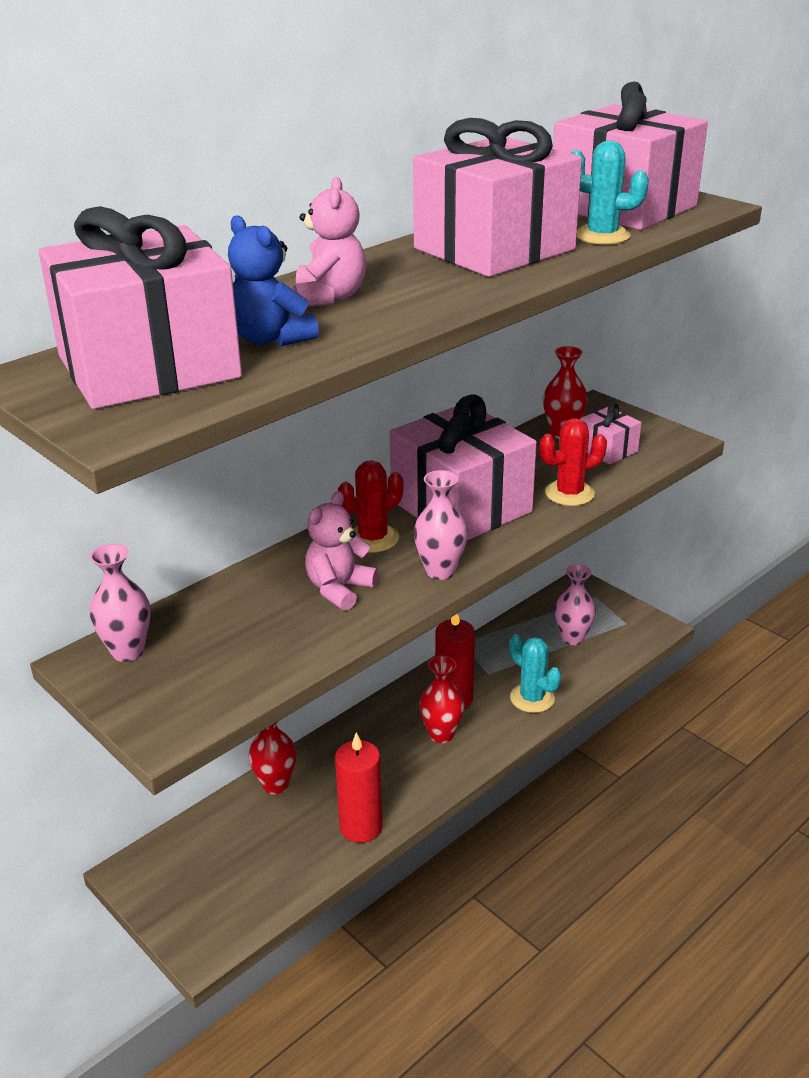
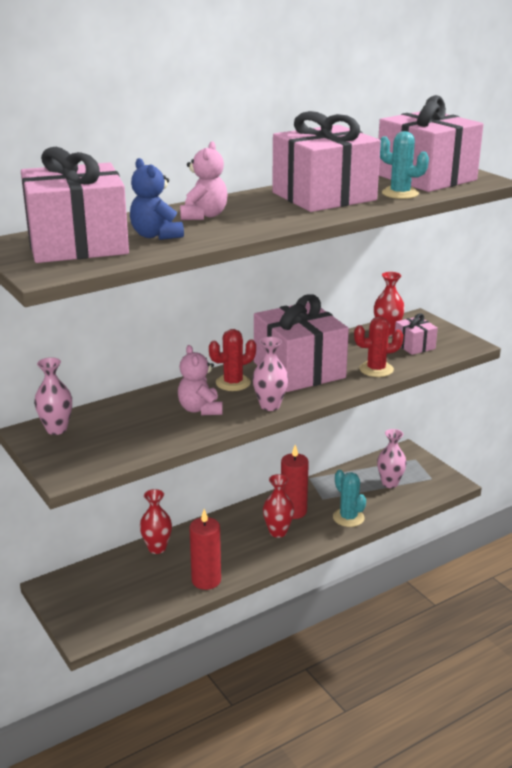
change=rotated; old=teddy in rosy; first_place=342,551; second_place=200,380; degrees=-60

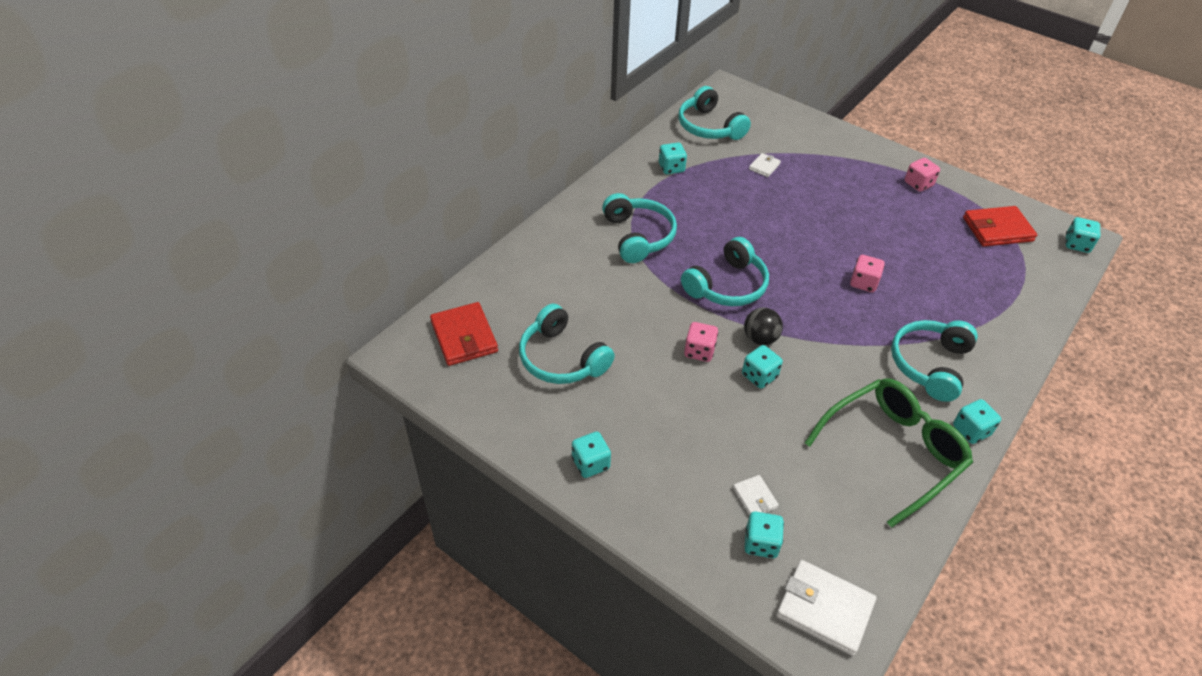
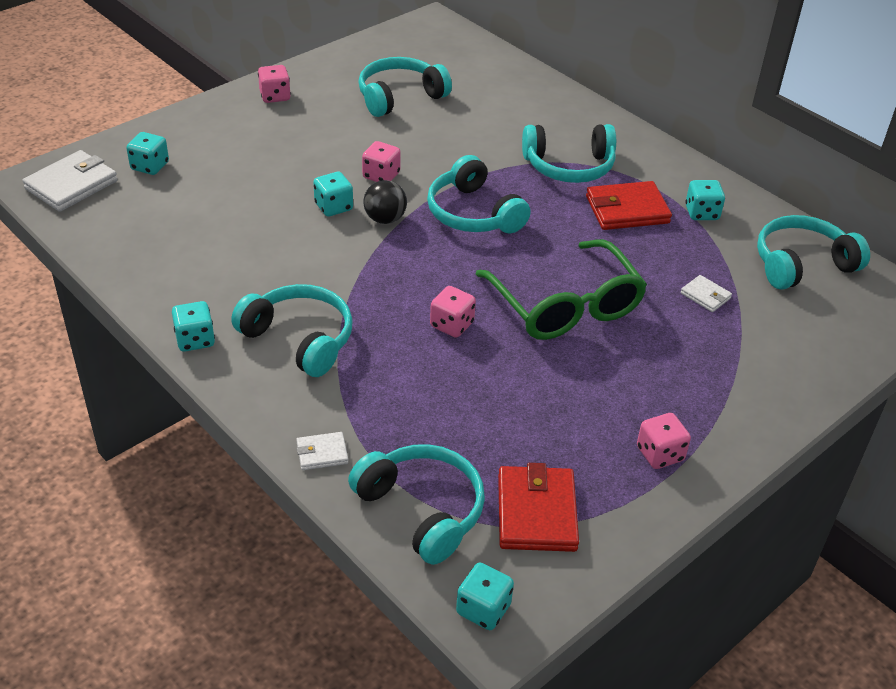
change=shifted; old=wallet in scarlet; first_place=464,334; second_place=629,205
change=repainted; old=game die in teal; new=game die in rosy; first_place=591,455; second_place=274,84
change=shifted; old=wallet in snow-white; first_place=756,495; second_place=322,451
change=shifted; old=spectacles in emerald; first_place=889,453; second_place=561,289
change=new; new=headphones in teal; second_place=416,504

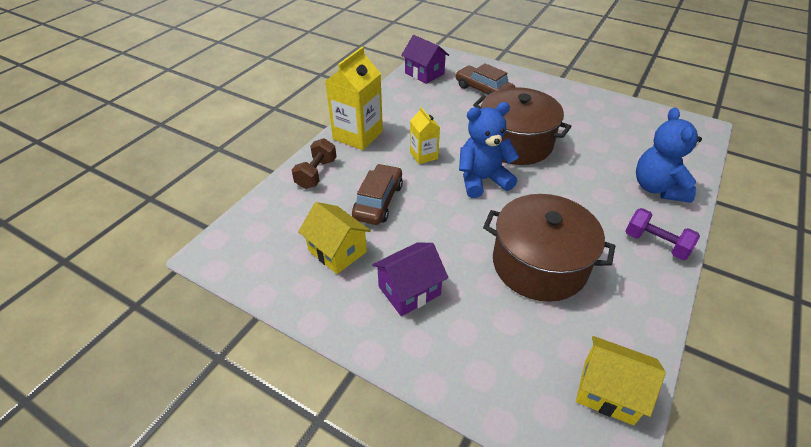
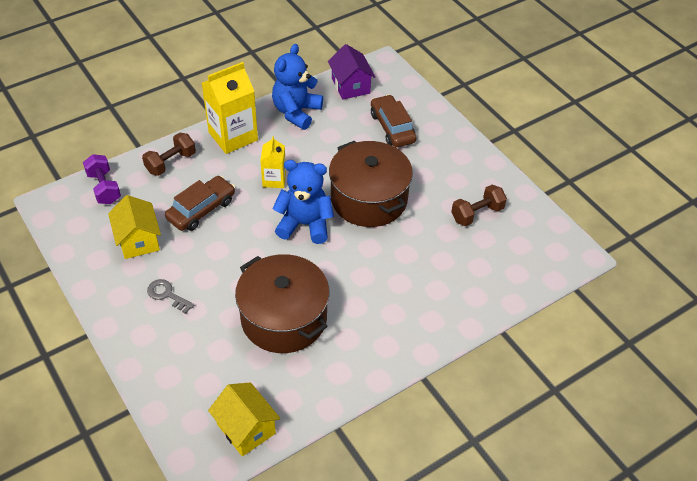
change=swapped; old=house in royal purple; new=key in grey; first_place=410,279; second_place=170,296
change=shifted; old=hand weight in royal purple; first_place=662,234; second_place=102,179
change=shifted; old=teddy in cobalt; first_place=669,155; second_place=297,87
change=new; new=hand weight in russet; second_place=479,205

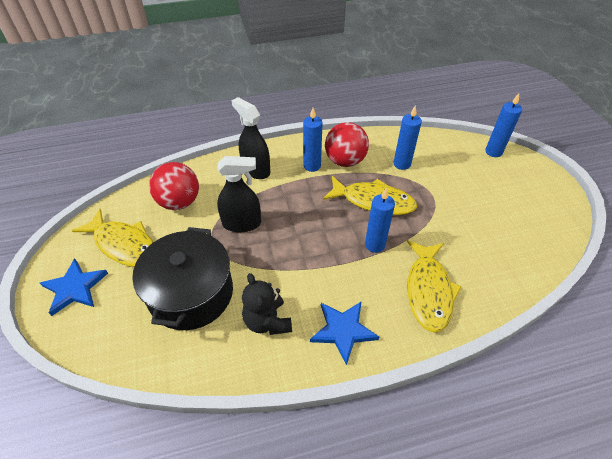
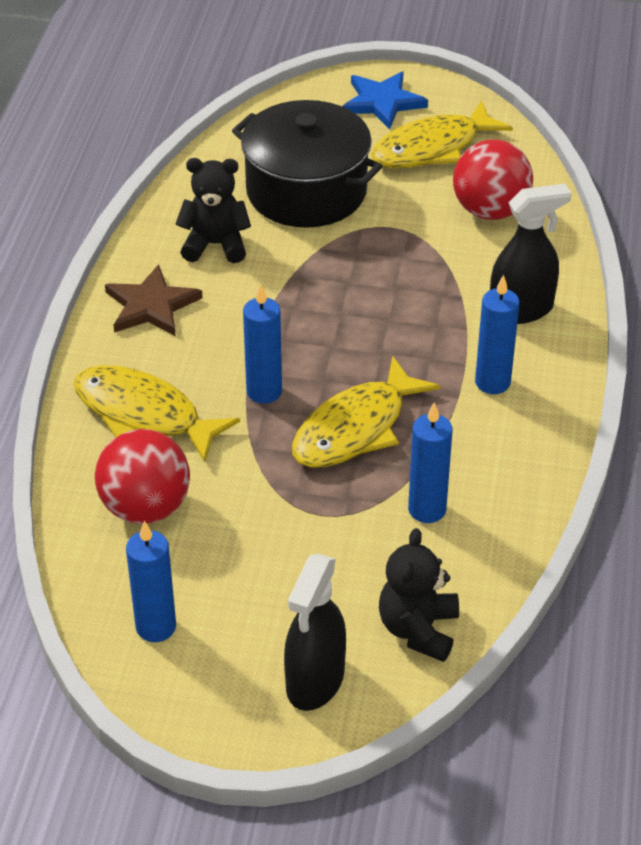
change=shifted; old=sprayer in ebony; first_place=239,194; second_place=315,632
change=repainted; old=five-pointed star in cobalt; new=five-pointed star in russet; first_place=344,333; second_place=154,300
change=shifted; old=play ball in scarlet; first_place=347,144; second_place=142,476
change=shifted; old=candle in cobalt; first_place=503,125; second_place=151,581
change=new; new=teddy in ebony; second_place=419,595

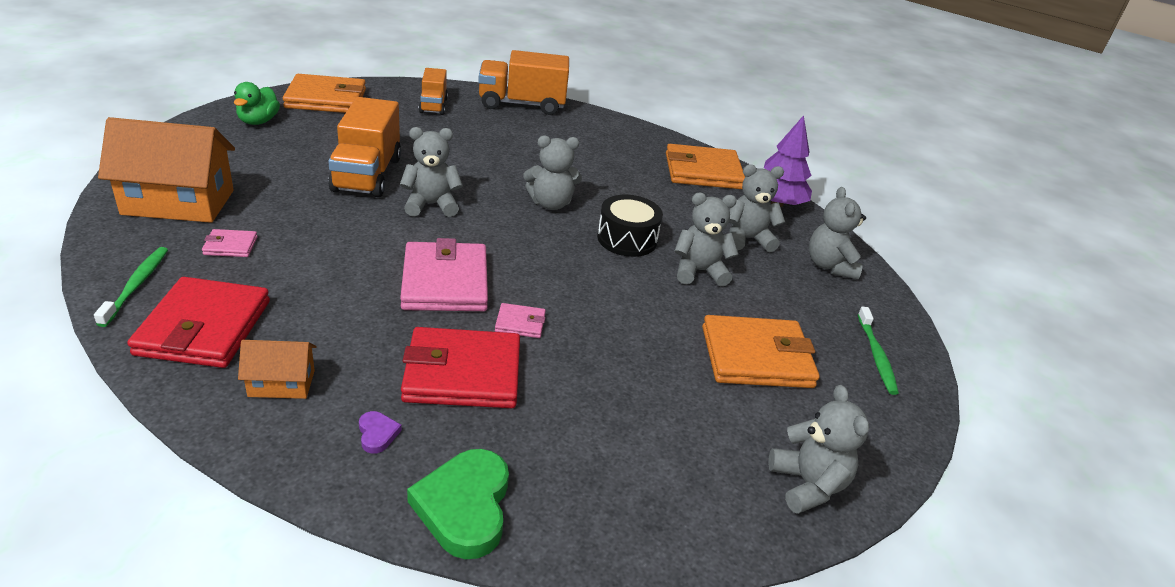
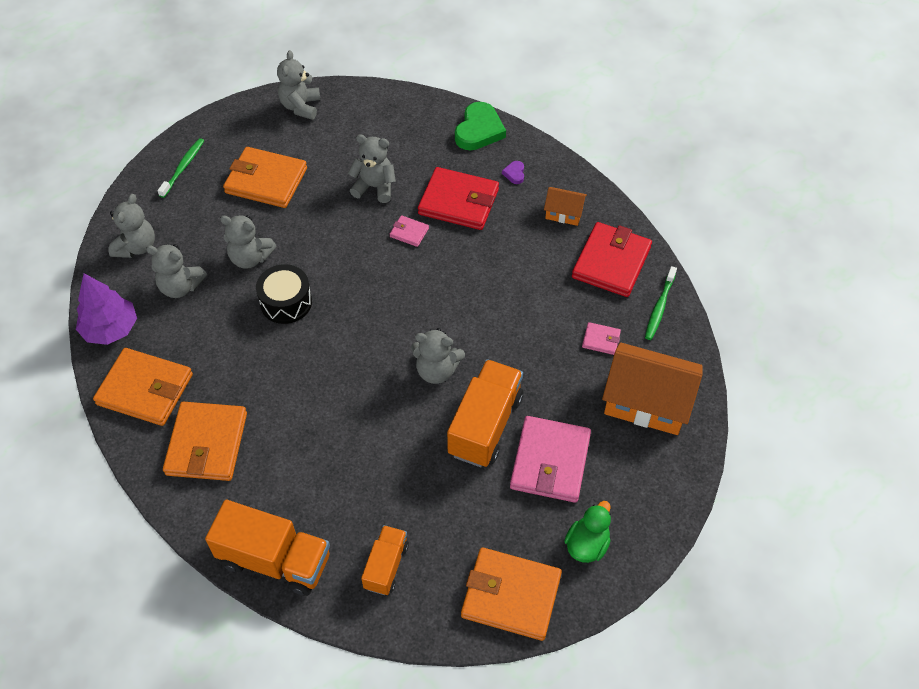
change=shifted; old=wallet in rosy; first_place=444,274; second_place=550,459
change=shifted; old=teddy in grey; first_place=552,173; second_place=372,168
change=new; new=wallet in orange-coloured; second_place=205,441

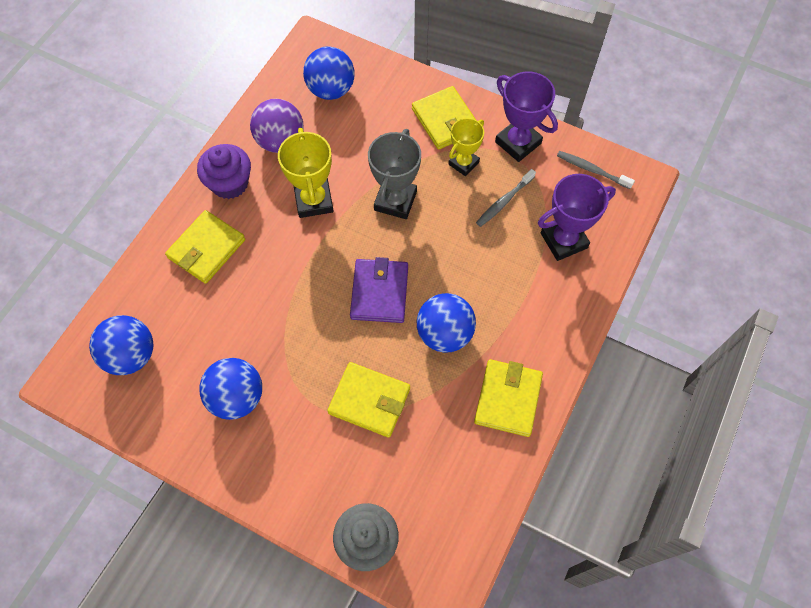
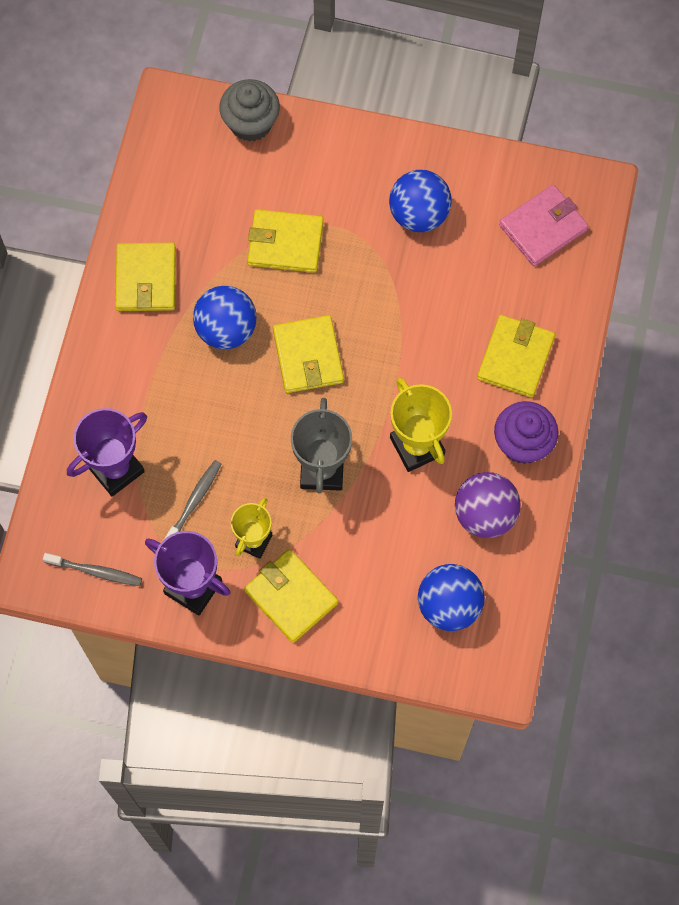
change=swapped; old=play ball in cobalt; new=wallet in rosy; first_place=121,345; second_place=543,225
change=repainted; old=wallet in royal purple; new=wallet in yellow; first_place=379,290; second_place=308,354

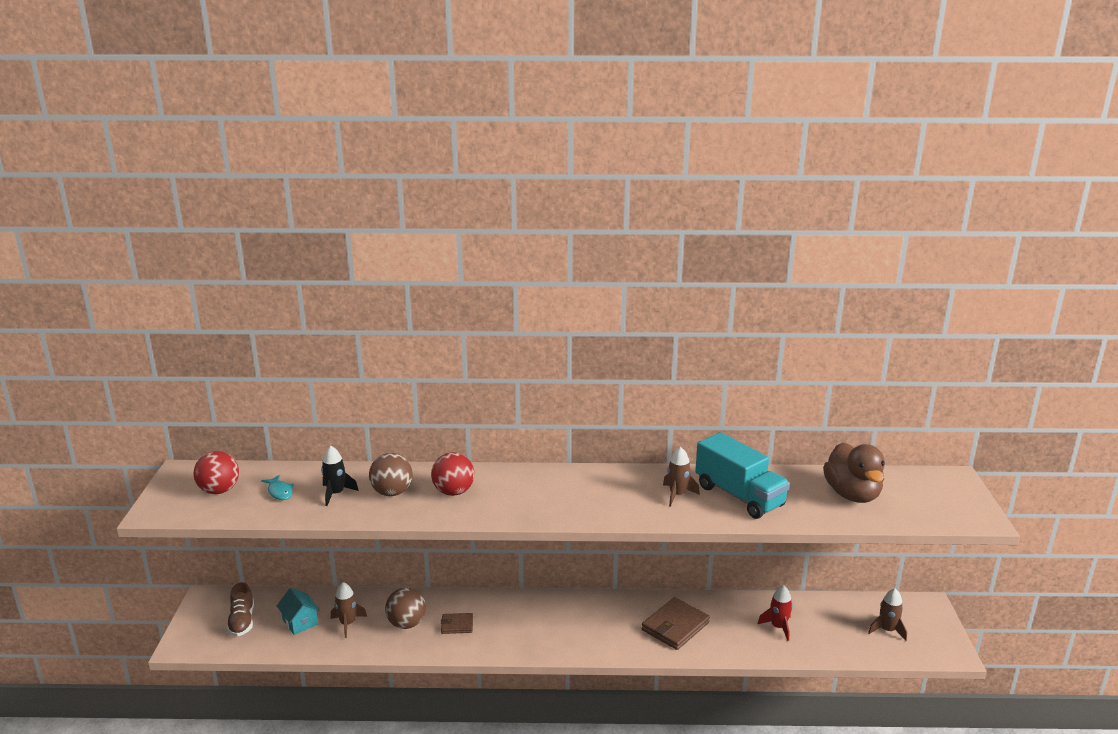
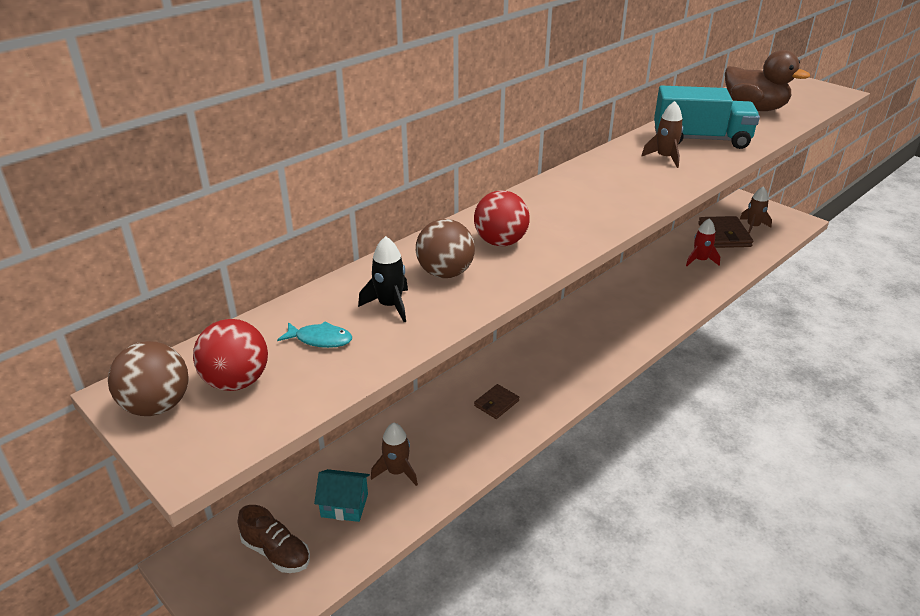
change=shifted; old=play ball in russet; first_place=405,608; second_place=148,378
change=shifted; old=wallet in russet; first_place=676,623; second_place=725,232

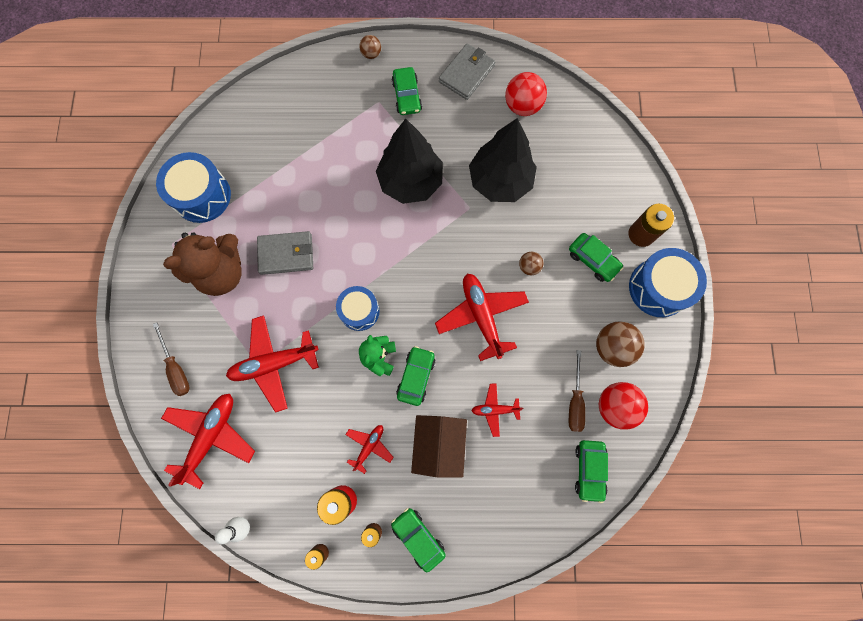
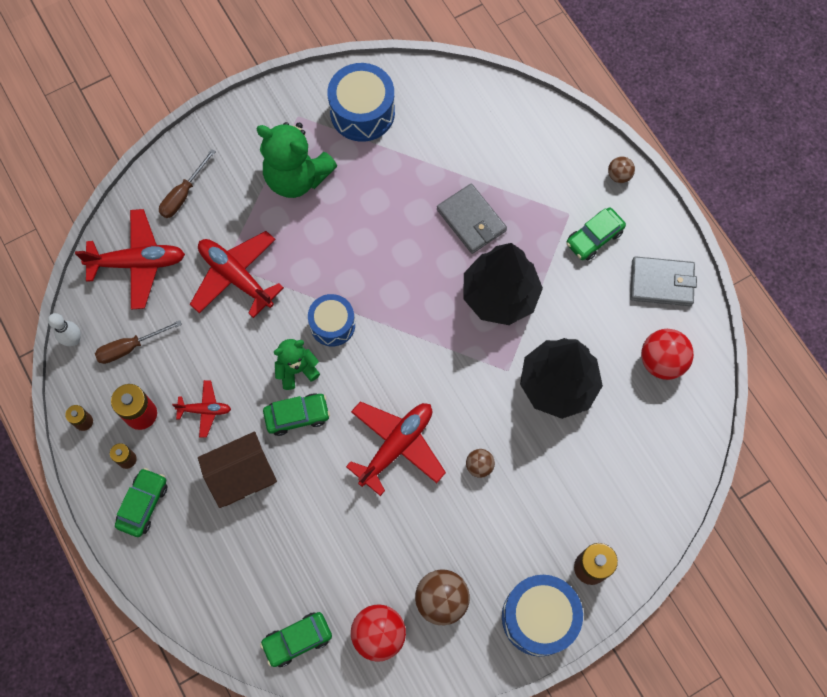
change=repainted; old=teddy in russet; new=teddy in emerald; first_place=202,264; second_place=296,160
change=shifted; old=wallet in grey; first_place=285,253; second_place=472,218
change=gone; old=toy plane in scarlet; first_place=498,410
change=gone; old=automobile in emerald; first_place=596,257
change=shifted; old=screwdriver in russet; first_place=577,391; second_place=138,342

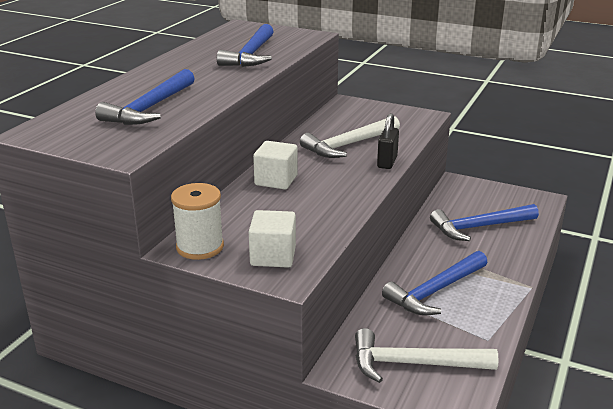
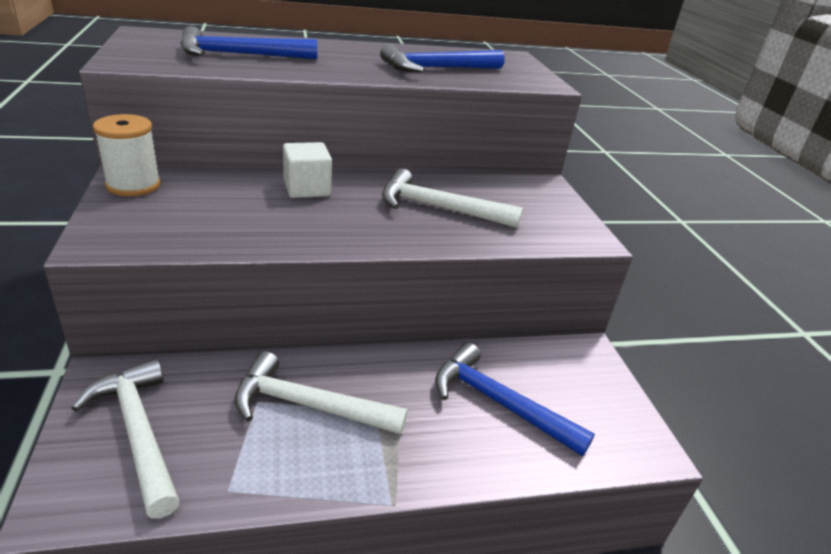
change=gone; old=block in snow-white; first_place=272,239
change=gone; old=small lock in ebony; first_place=388,141
change=repainted; old=hammer in cobalt; new=hammer in snow-white; first_place=434,283; second_place=321,393

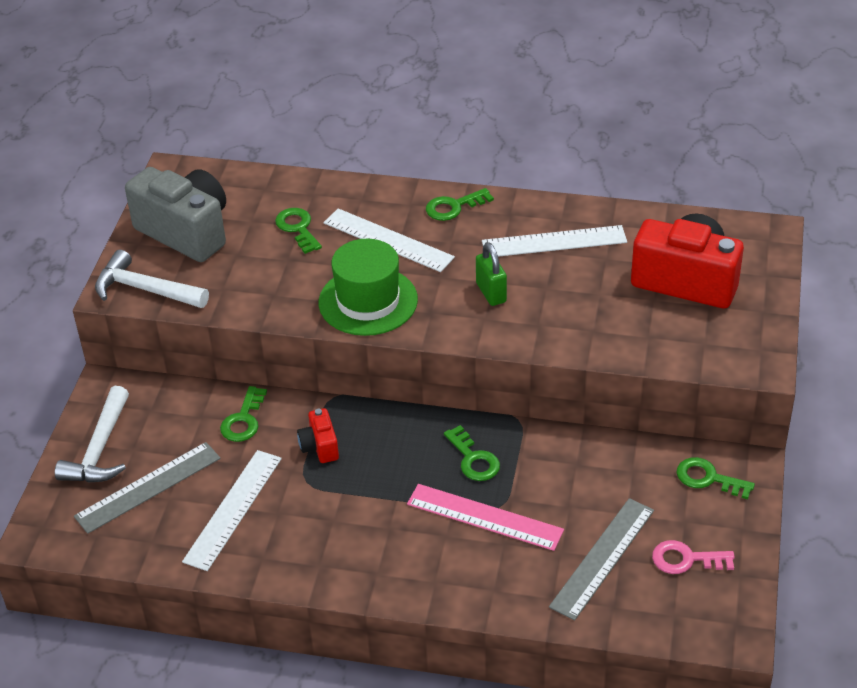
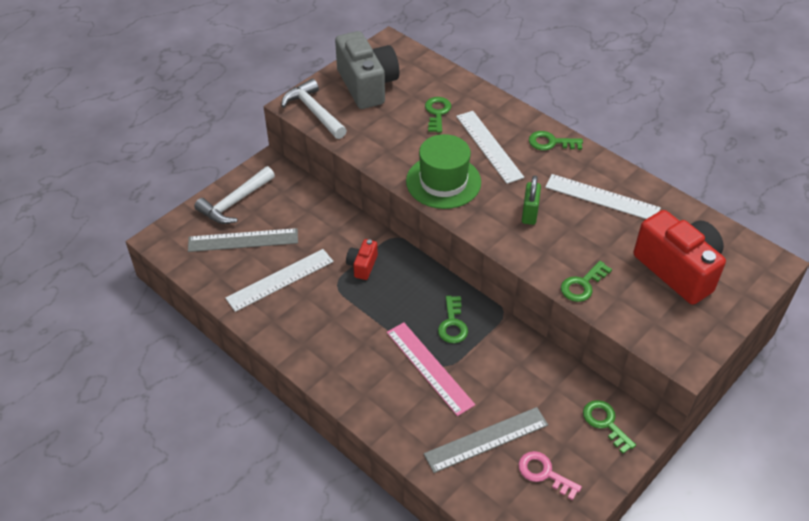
change=shifted; old=key in emerald; first_place=243,414; second_place=586,281

